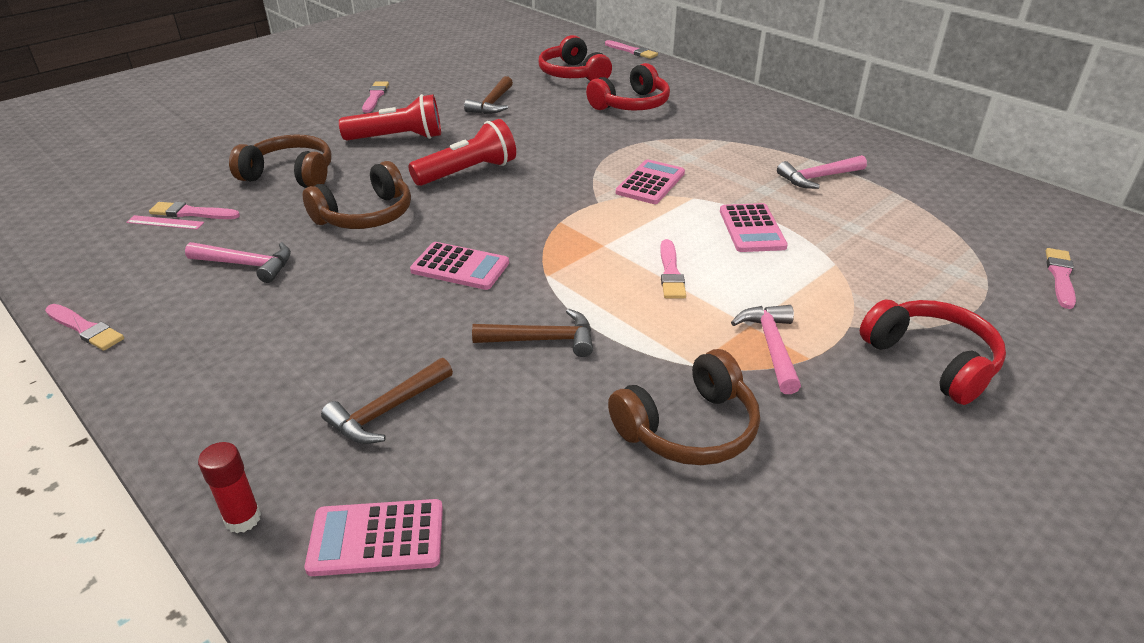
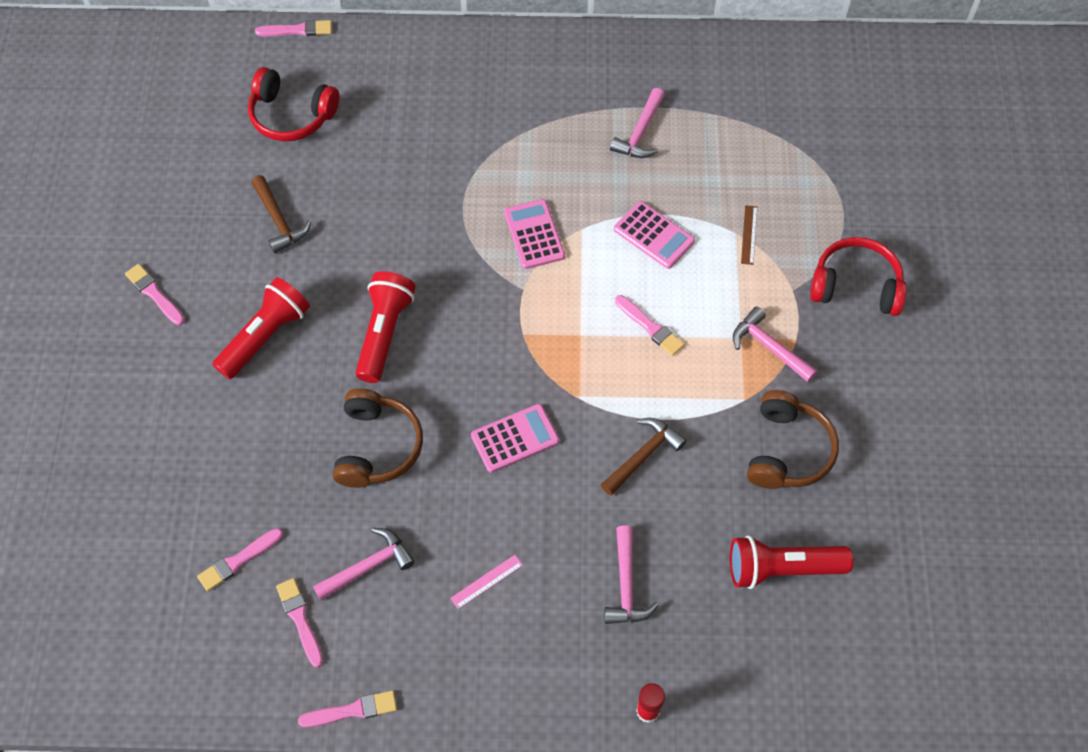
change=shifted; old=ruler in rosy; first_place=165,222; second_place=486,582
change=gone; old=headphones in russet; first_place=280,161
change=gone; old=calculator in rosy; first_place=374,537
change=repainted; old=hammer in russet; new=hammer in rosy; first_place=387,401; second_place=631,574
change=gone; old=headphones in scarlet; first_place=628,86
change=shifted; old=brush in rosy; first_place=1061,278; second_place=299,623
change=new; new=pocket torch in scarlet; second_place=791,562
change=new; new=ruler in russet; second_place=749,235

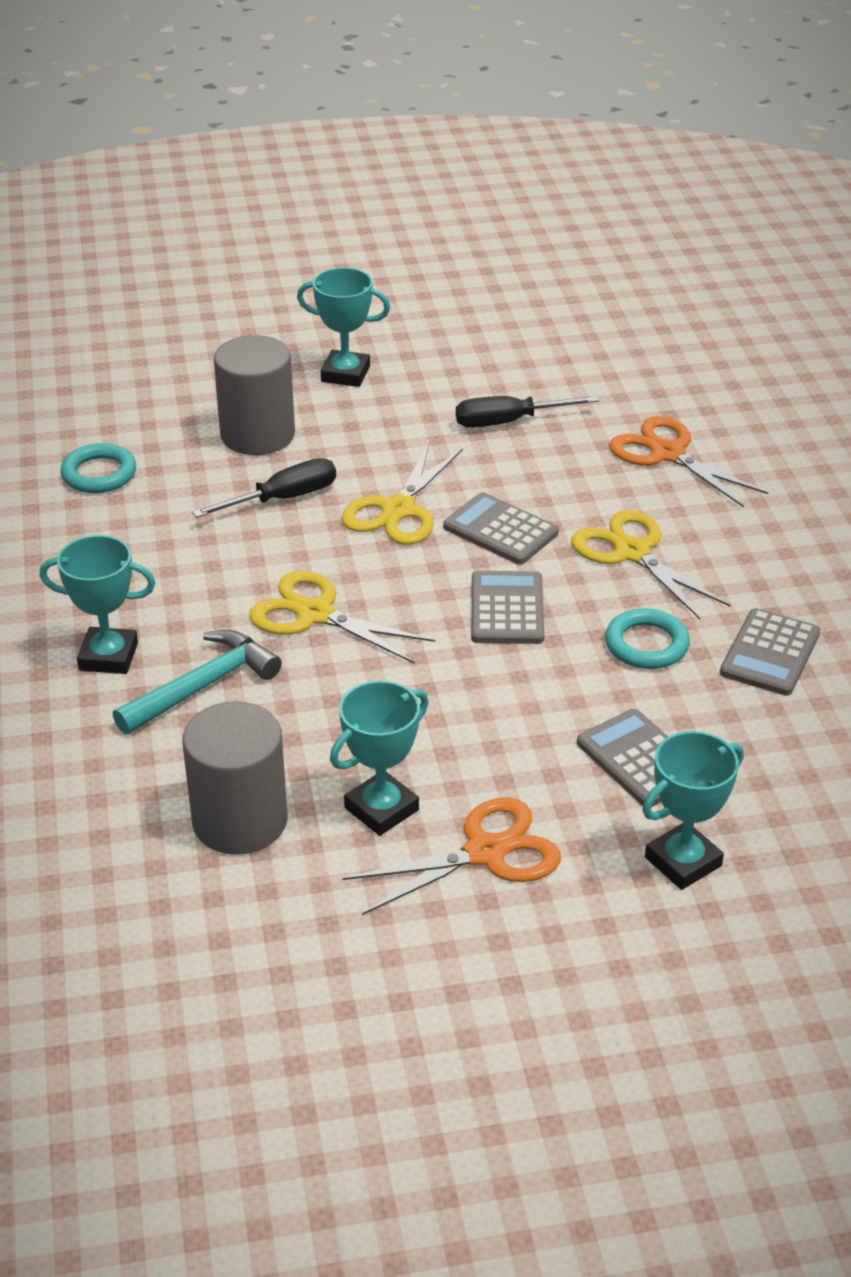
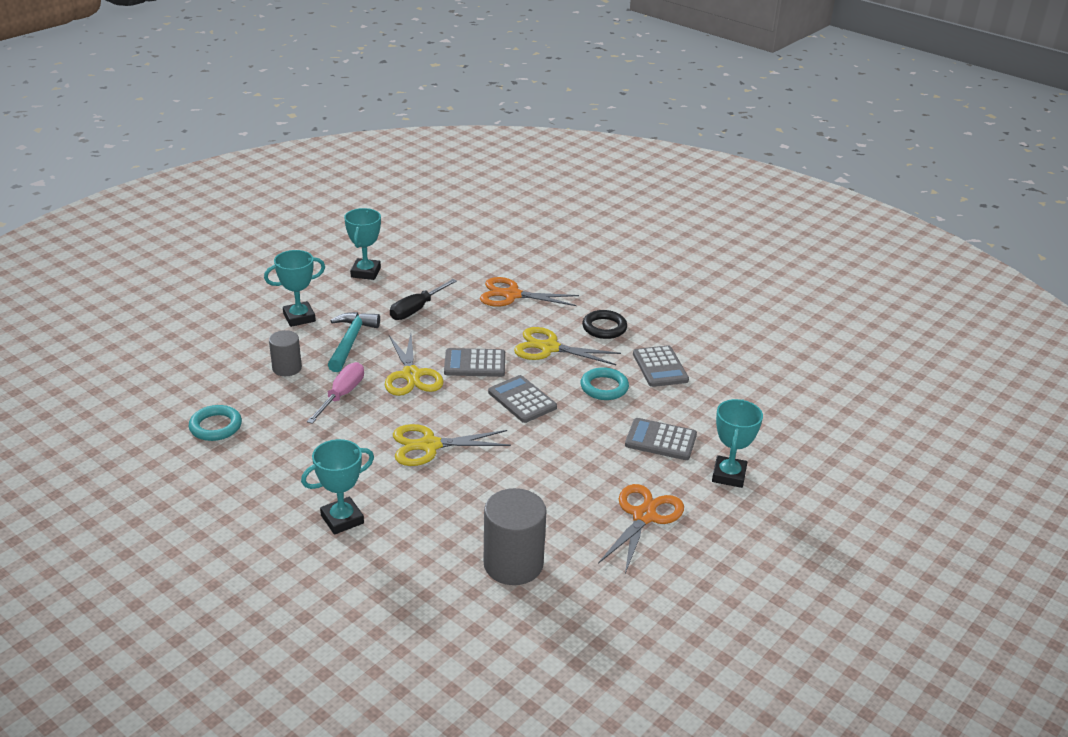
change=shifted; old=hammer in teal; first_place=197,682; second_place=354,342
change=repainted; old=screwdriver in ebony; new=screwdriver in rosy; first_place=264,488; second_place=335,393
change=scaled; old=solid cylinder in grey; first_place=254,395; second_place=285,353; factor=0.59
change=shifted; old=trophy in teal; first_place=379,758; second_place=362,244
change=new; new=ring in ebony; second_place=604,324

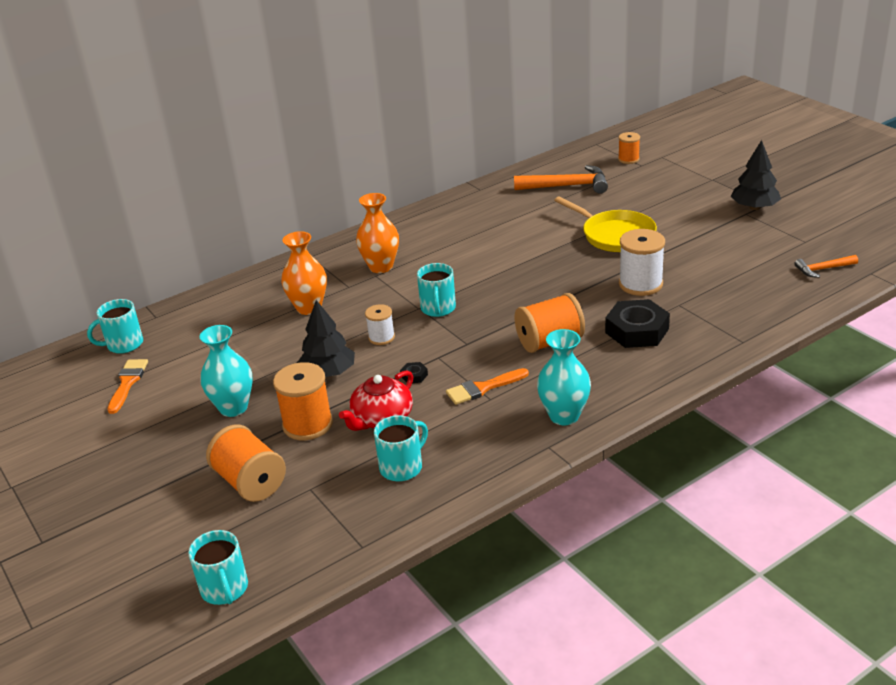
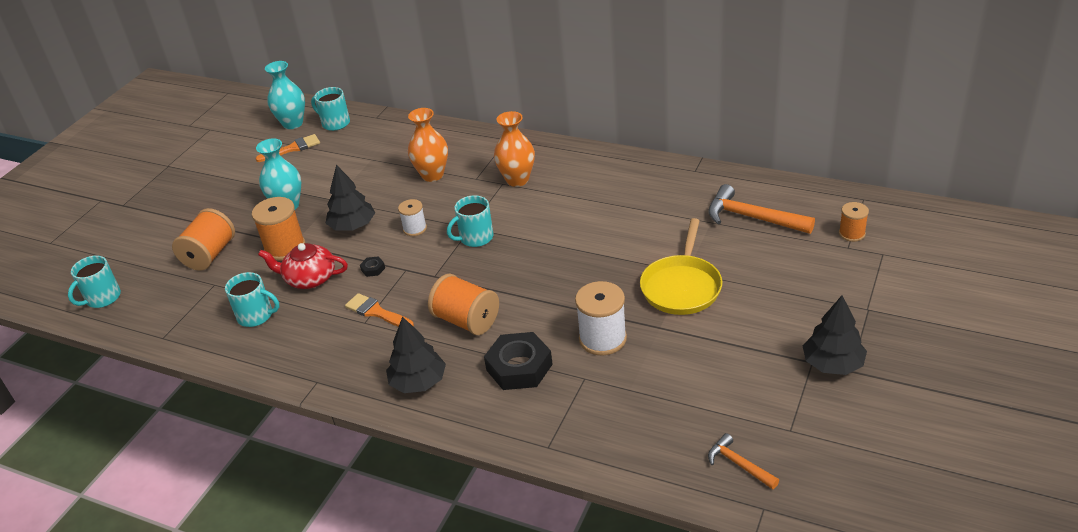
change=rotated; old=hammer in orange-coloured; first_place=561,179; second_place=761,209; degrees=150
change=shifted; old=flower vase in teal; first_place=564,377; second_place=285,95
change=new; new=fir tree in ebony; second_place=416,355

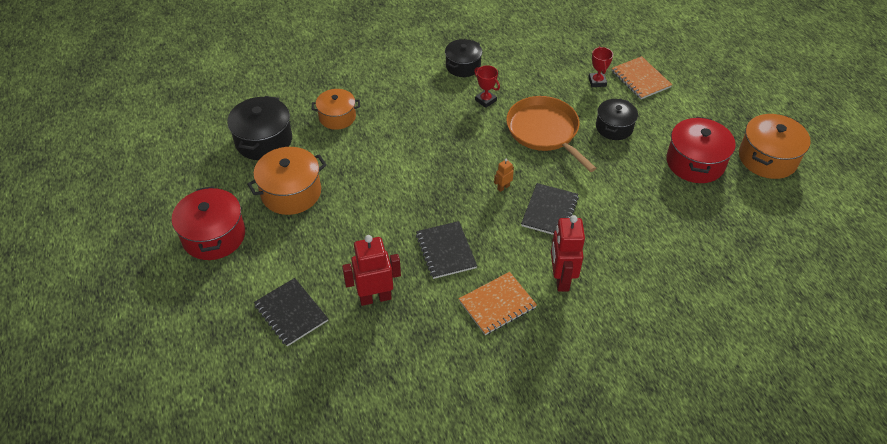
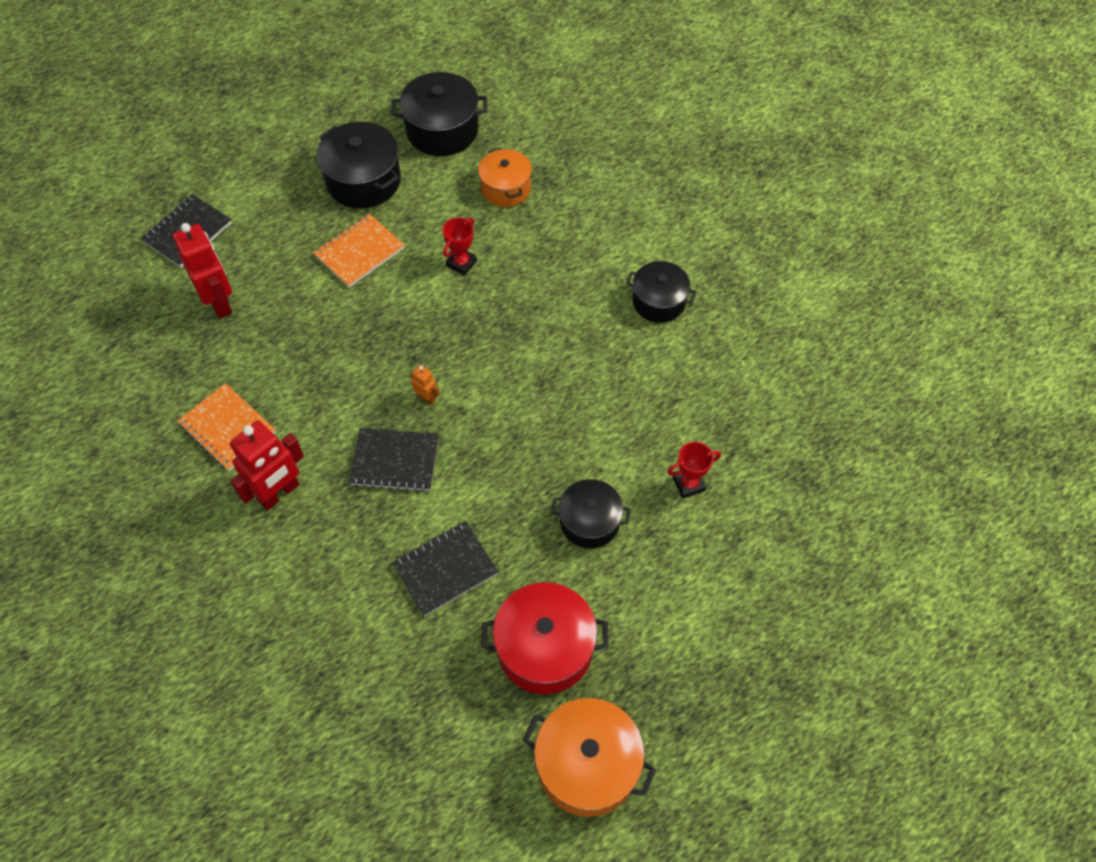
change=gone; old=cooking pot in scarlet; first_place=208,223
change=repainted; old=cooking pot in orange-coloured; new=cooking pot in ebony; first_place=287,181; second_place=359,165
change=shifted; old=notebook in ebony; first_place=446,250; second_place=445,568
change=shifted; old=trophy in scarlet; first_place=487,86; second_place=460,247
change=gone; old=pan in orange-coloured; first_place=551,134
change=rotated; old=robot figure in scarlet; first_place=568,253; second_place=267,465; degrees=150
change=shifted; old=notebook in orange-coloured; first_place=642,77; second_place=359,251

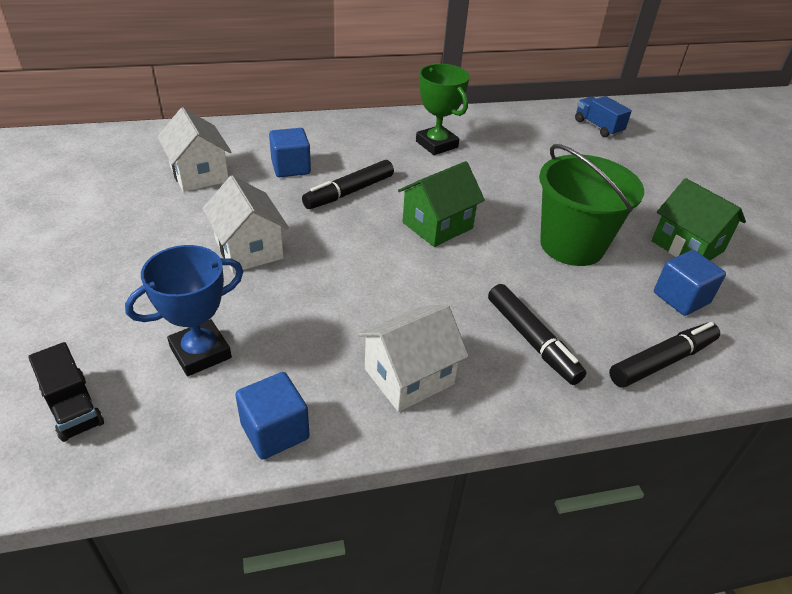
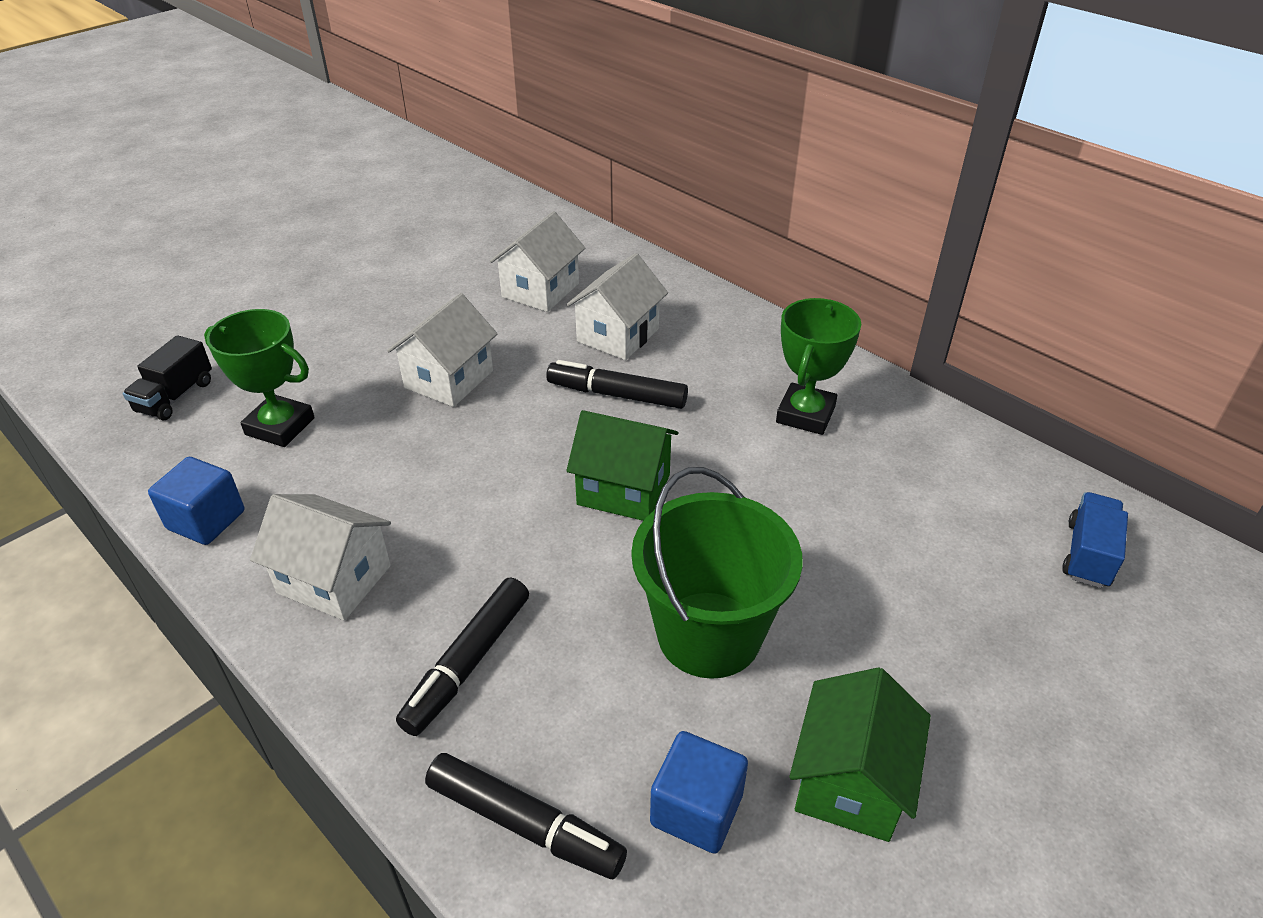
change=repainted; old=trophy in cobalt; new=trophy in emerald; first_place=184,310; second_place=259,378
change=swapped; old=block in cobalt; new=house in snow-white; first_place=290,152; second_place=617,306

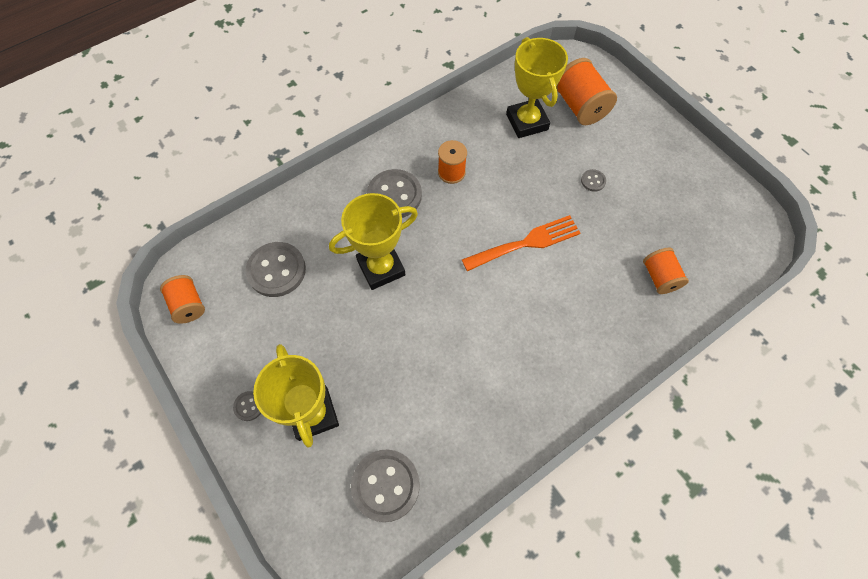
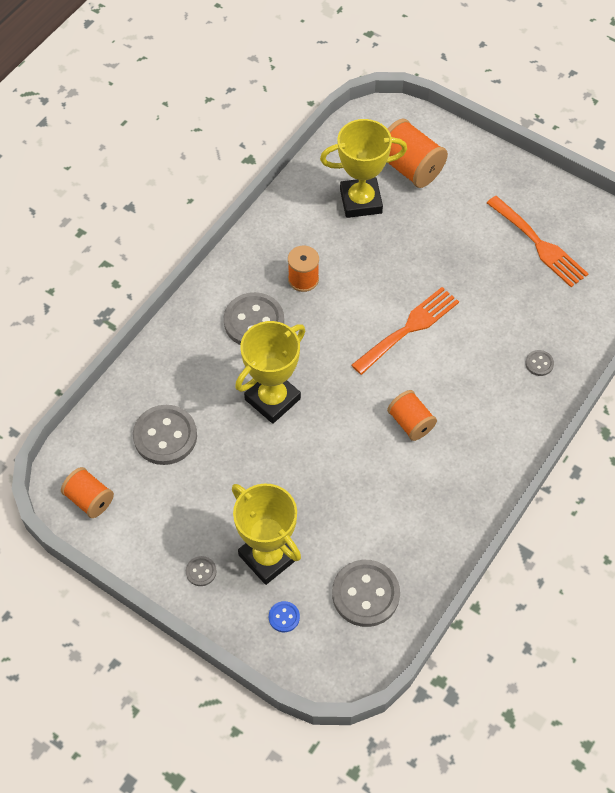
change=rotated; old=trophy in yellow; first_place=537,87; second_place=363,168; degrees=-60
change=shifted; old=button in grey; first_place=593,180; second_place=539,363
change=shifted; old=bobbin in orange-coloured; first_place=666,270; second_place=412,415
change=new; new=button in cobalt; second_place=284,616
change=new; new=fork in orange-coloured; second_place=537,241

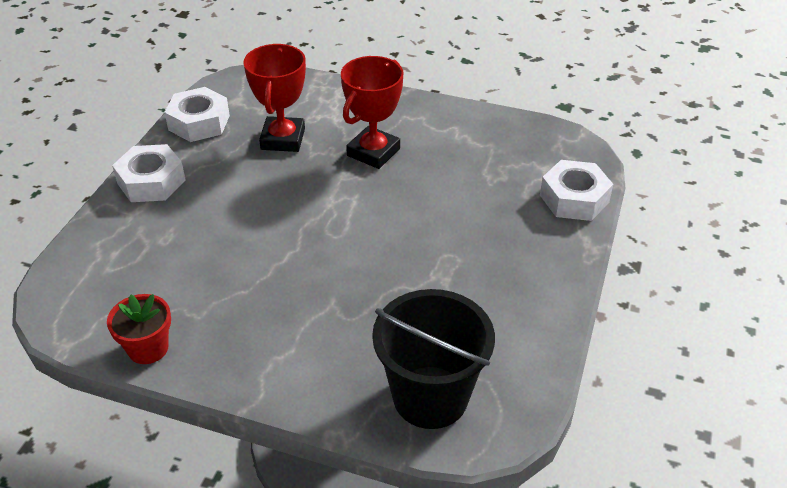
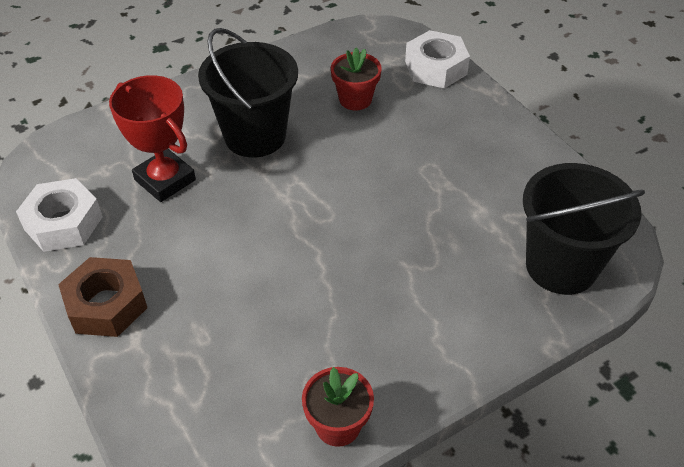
change=repainted; old=hexagon nut in snow-white; new=hexagon nut in russet; first_place=149,173; second_place=102,297
change=swapped; old=trophy in scarlet; new=sand bucket in ebony; first_place=372,112; second_place=248,93
change=new; new=potted plant in scarlet; second_place=356,79

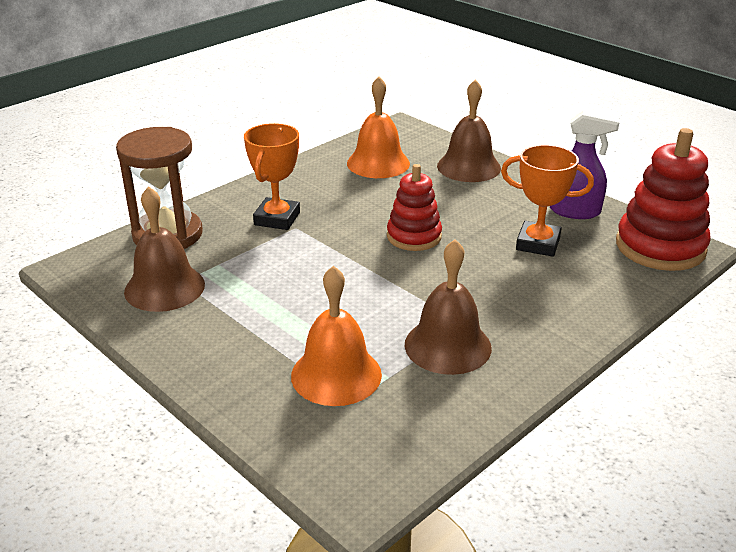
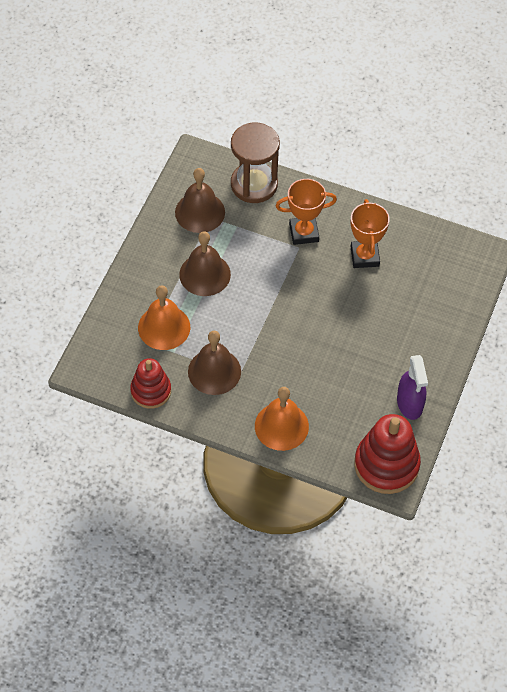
change=shifted; old=hand bell in orange-coloured; first_place=378,127; second_place=282,419
change=shifted; old=stacking rings in scarlet; first_place=414,207; second_place=150,383
change=shifted; old=hand bell in russet; first_place=469,130; second_place=205,263
change=shifted; old=trophy in orange-coloured; first_place=547,201; second_place=370,233

